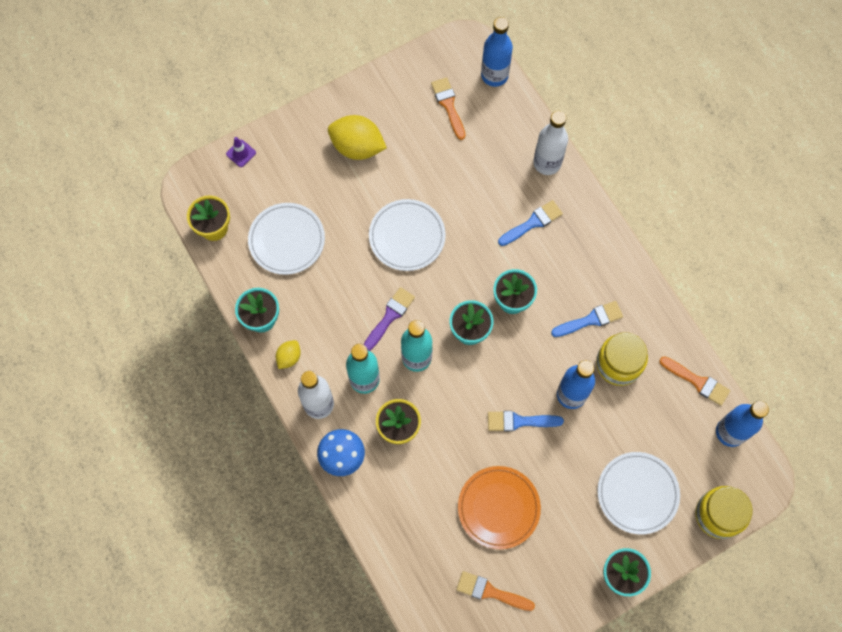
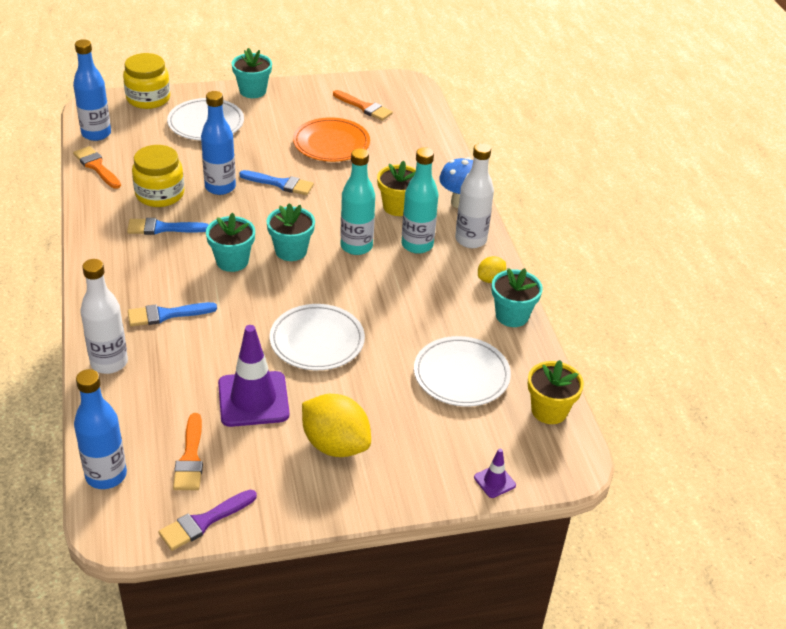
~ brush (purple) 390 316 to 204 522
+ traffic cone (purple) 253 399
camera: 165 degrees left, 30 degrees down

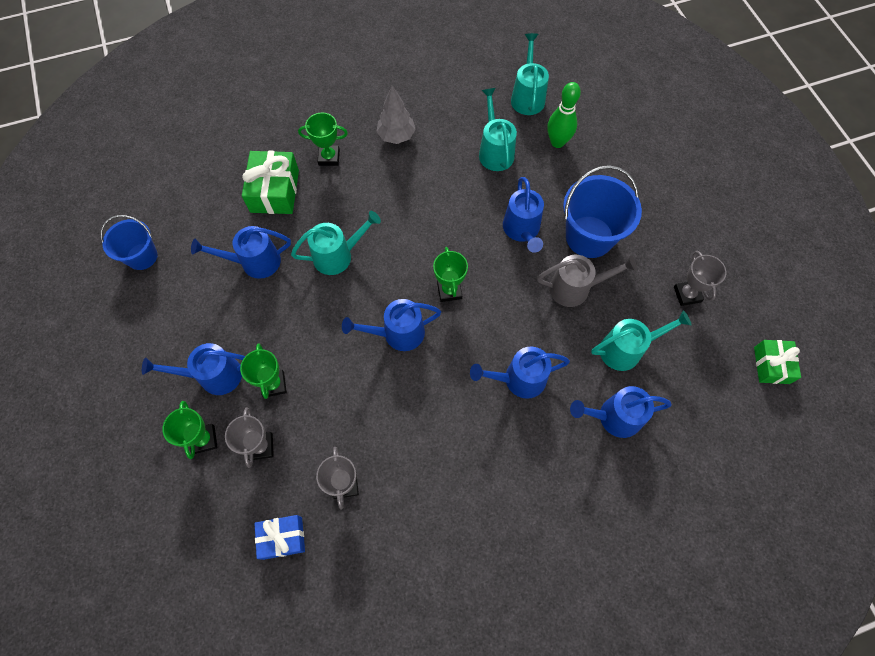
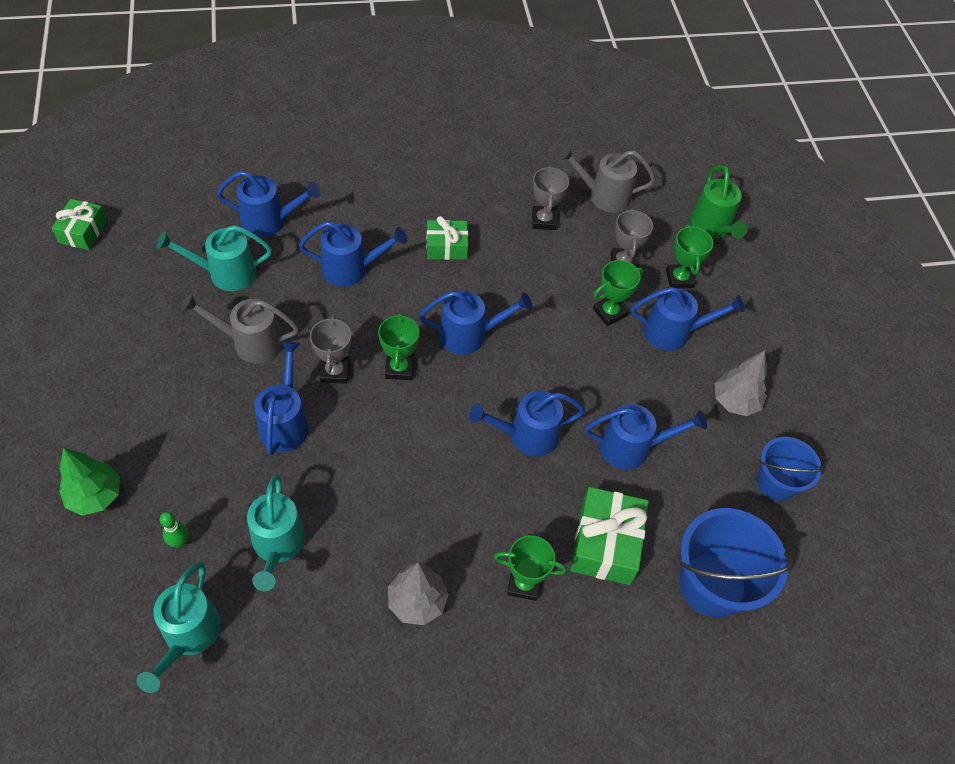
+ tree (green) 95 496
~ bowling pin (green) 557 142 = 180 542 x0.56
~ trophy (grey) 687 294 to 335 372
+ gift (green) 446 247
~ watering can (turquoise) 338 255 to watering can (blue) 526 436
~ gift (blue) 282 538 to watering can (grey) 603 195
~ trophy (green) 273 384 = 609 312 60 degrees clockwise
~ bucket (blue) 589 237 to 712 585
+ watering can (green) 712 227
+ tree (grey) 735 402
camera: 175 degrees left, 10 degrees down

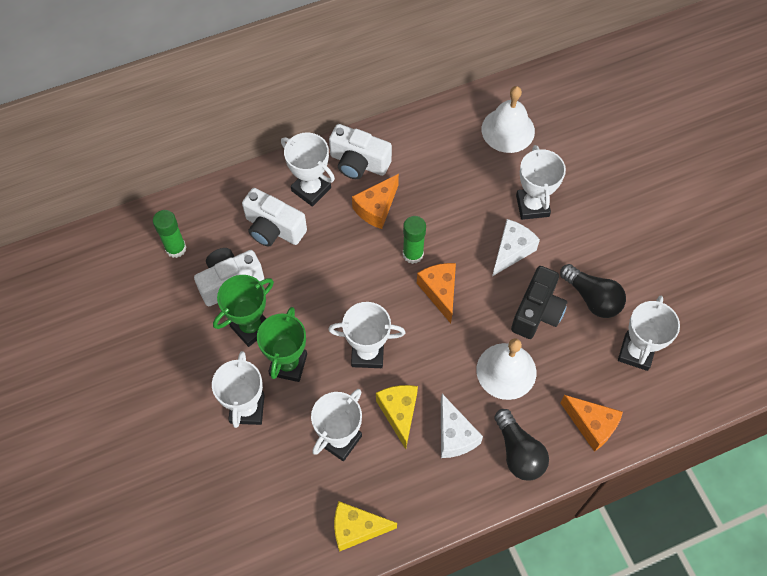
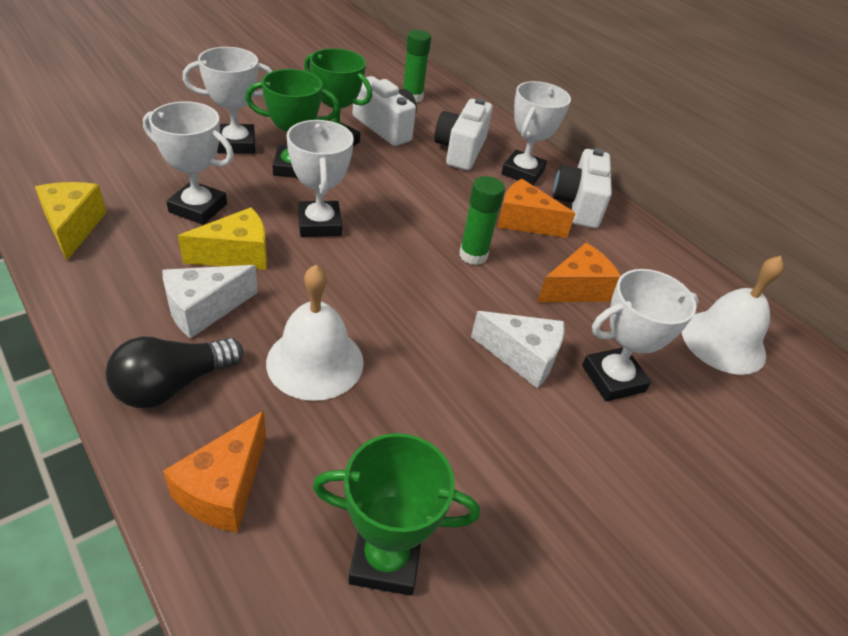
~ trophy (white) 636 352 to trophy (green) 385 559
~ cheese (orange) 440 292 to 576 289
- camera (black) 537 312
- light bulb (black) 592 298
camera: 70 degrees right, 20 degrees down

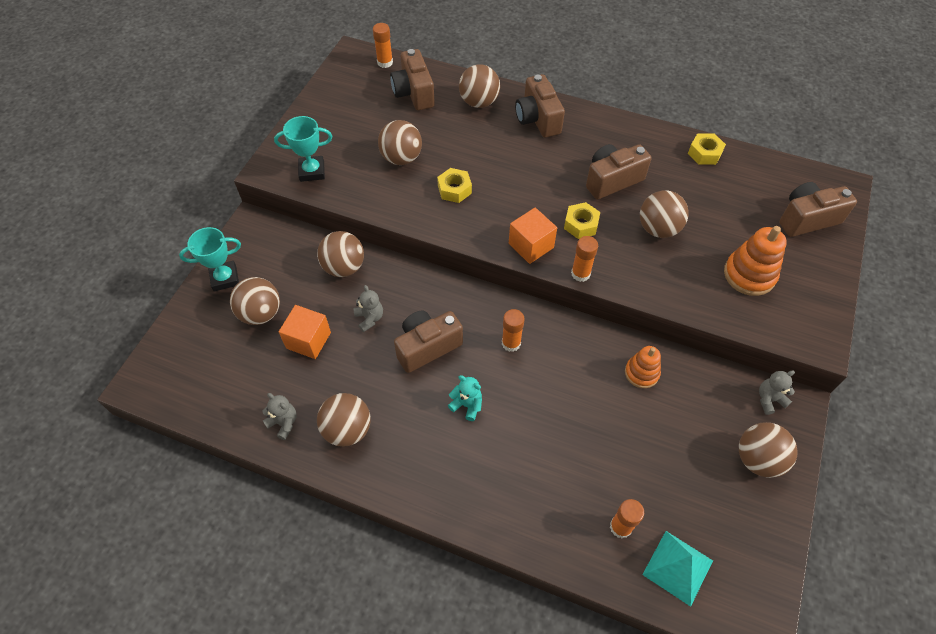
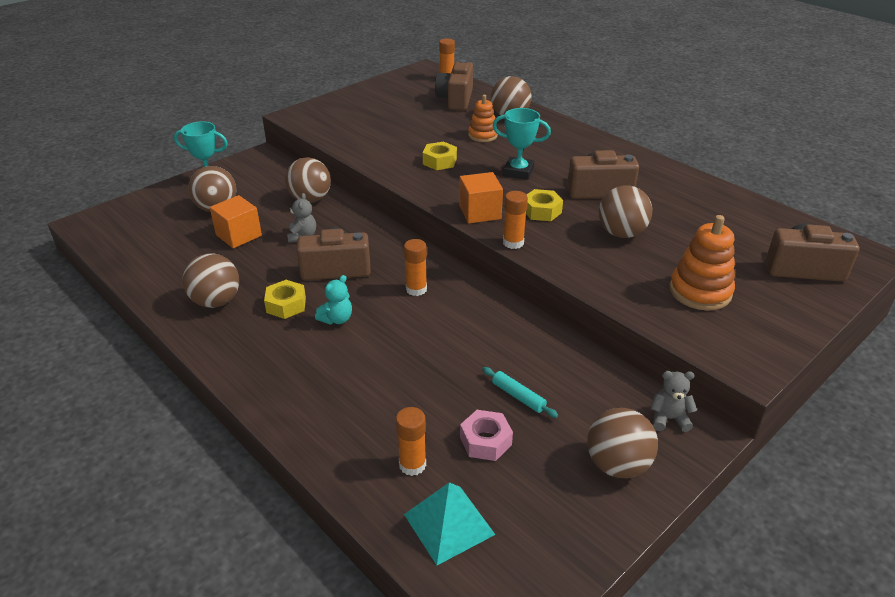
~ nut (yellow) 704 153 to 286 305
~ teddy bear (turquoise) 467 405 = 337 319 75 degrees clockwise
+ nut (pink) 485 441
~ stacking toy (orange) 641 373 to 482 135
+ rolling pin (turquoise) 518 396
~ trophy (turquoise) 312 171 to 518 172
- teddy bear (grey) 283 423
- ball (brown) 401 158
- camera (brown) 537 119
camera: 25 degrees right, 20 degrees down

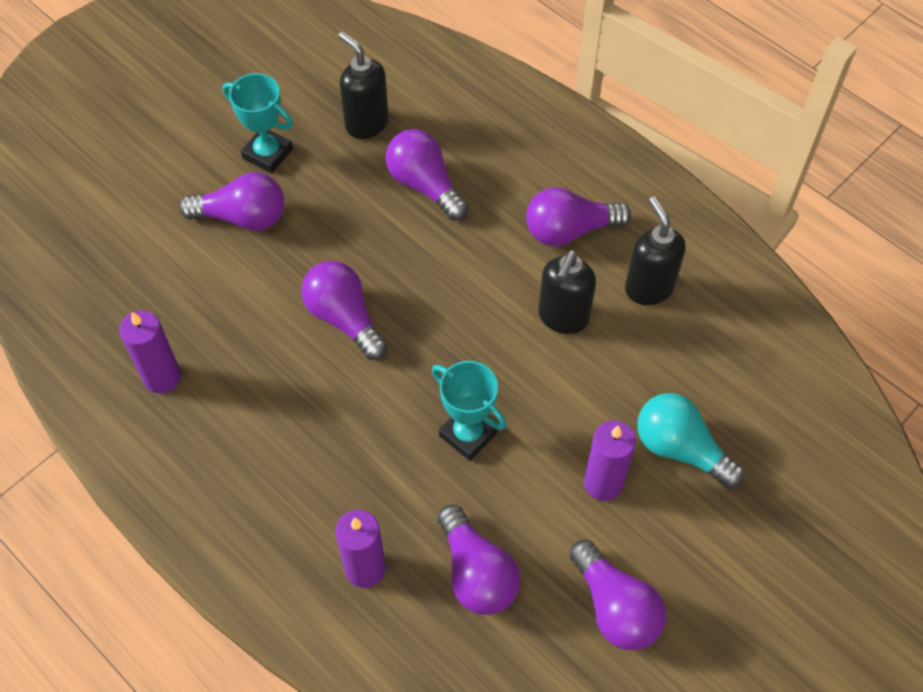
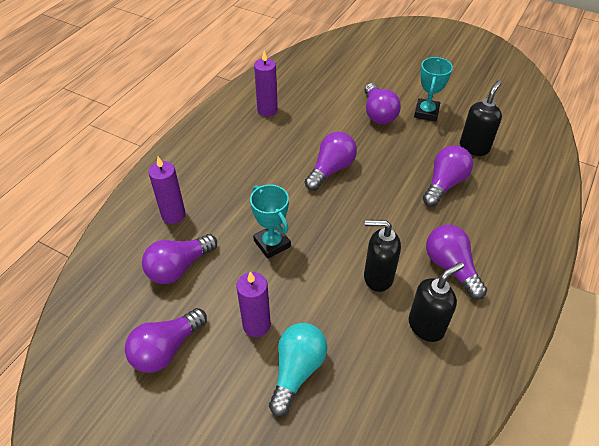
~ trophy (turquoise) 468 434 = 272 243 60 degrees counterclockwise
camera: 75 degrees right, 10 degrees down

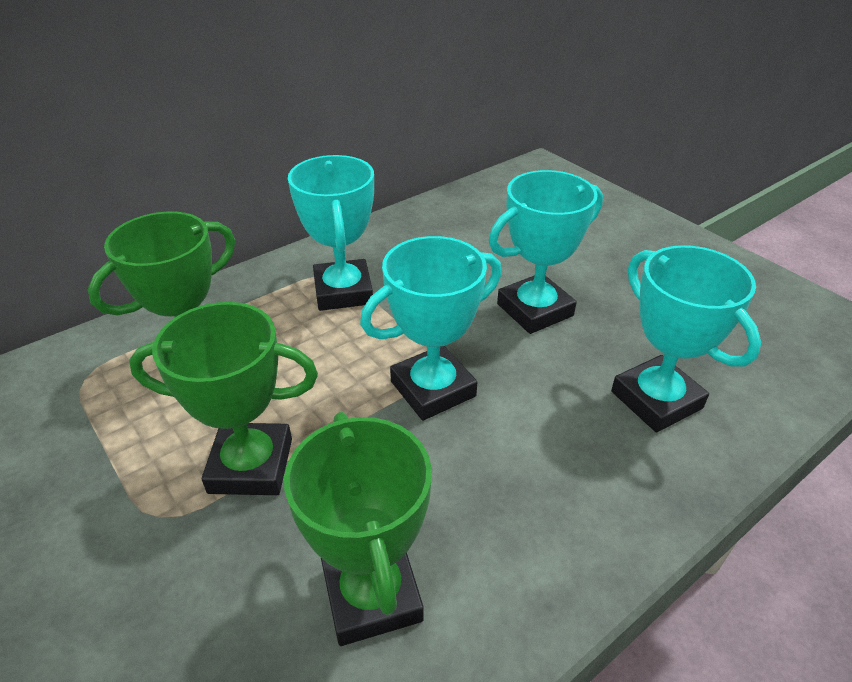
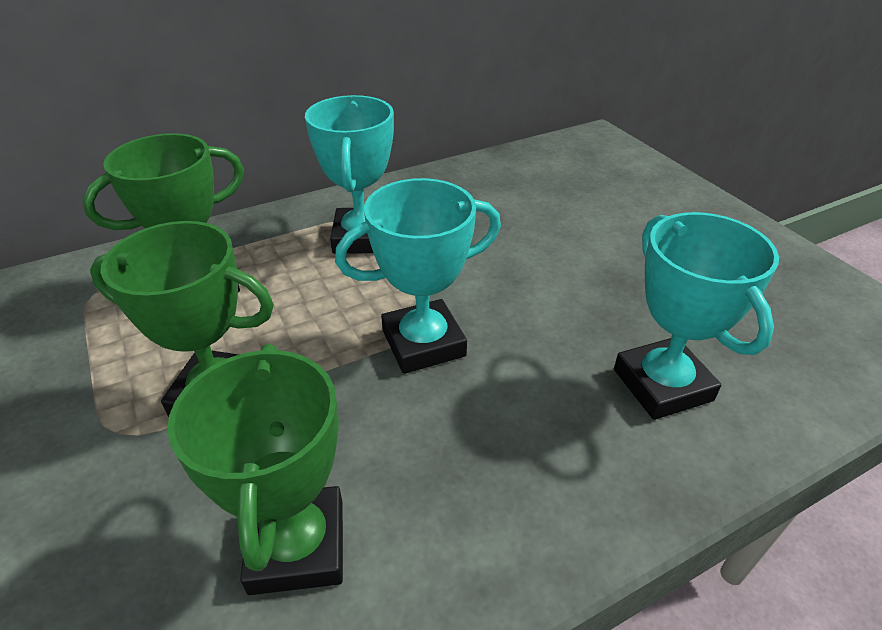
- trophy (turquoise) 535 310
camera: 10 degrees right, 0 degrees up

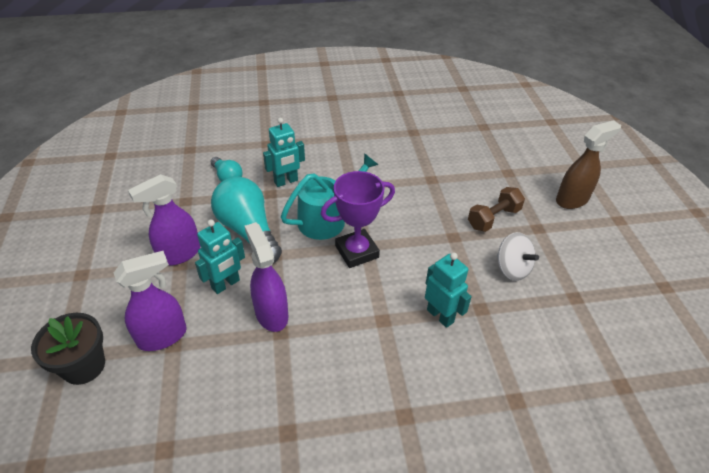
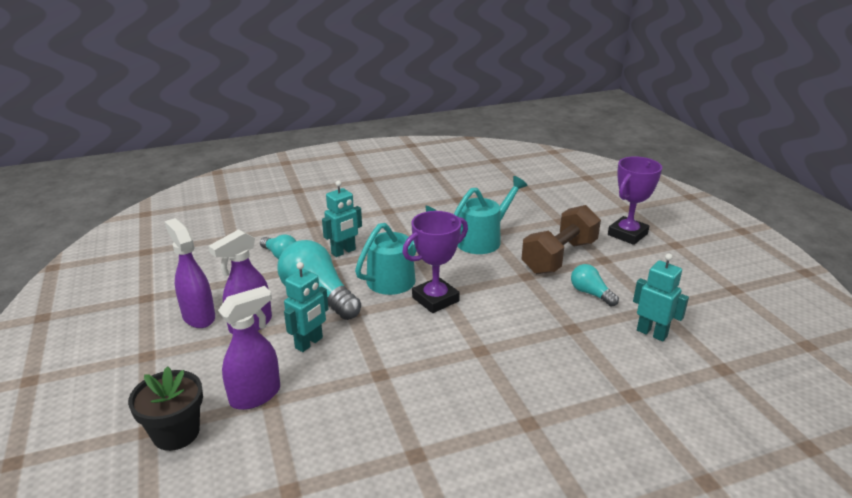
~ spray bottle (purple) 271 314 to 198 316
+ watering can (turquoise) 483 239
~ dumbbell (brown) 493 218 = 559 257 x1.59
~ spinning top (white) 512 269 to light bulb (turquoise) 590 293
~ spray bottle (brown) 572 200 to trophy (purple) 627 234
~ robot (turquoise) 440 316 to 652 333
camera: 10 degrees left, 15 degrees down

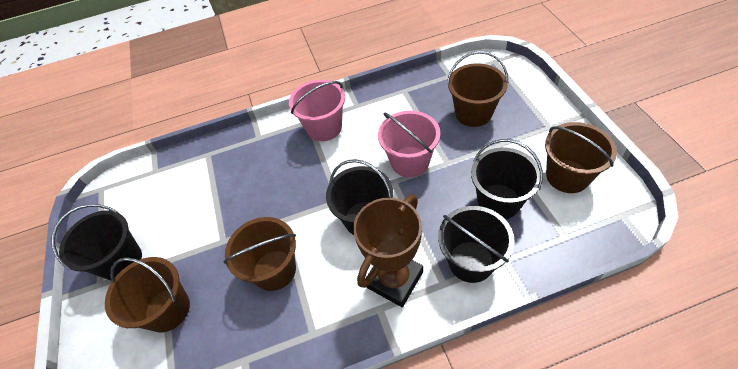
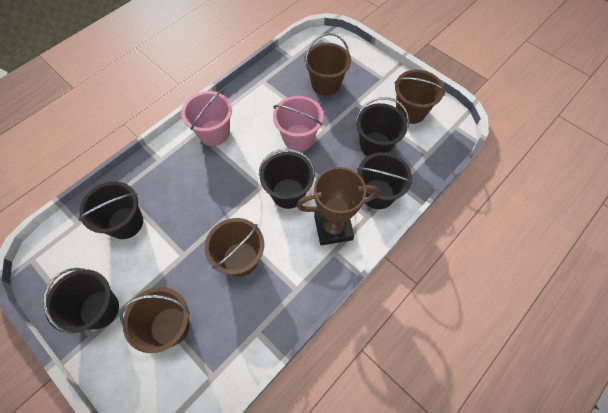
+ bucket (black) 125 223
~ trophy (brown) 394 279 = 333 227 75 degrees clockwise
camera: 35 degrees left, 10 degrees up

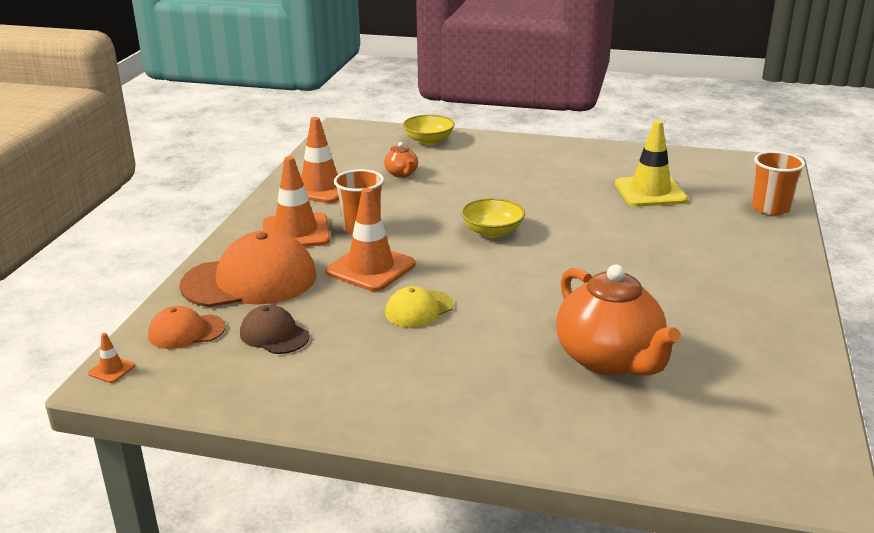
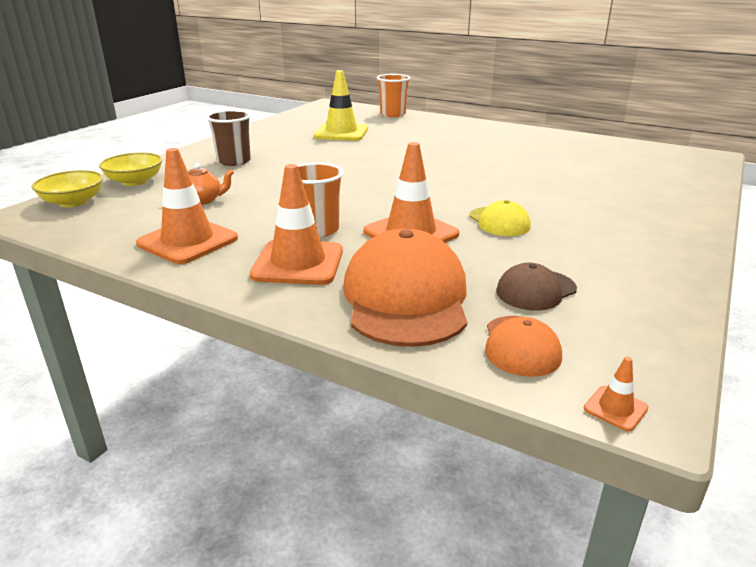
~ bowl (yellow) 492 231 to 73 202
+ cup (brown) 234 161
- teapot (orange) 609 359
camera: 75 degrees left, 0 degrees up

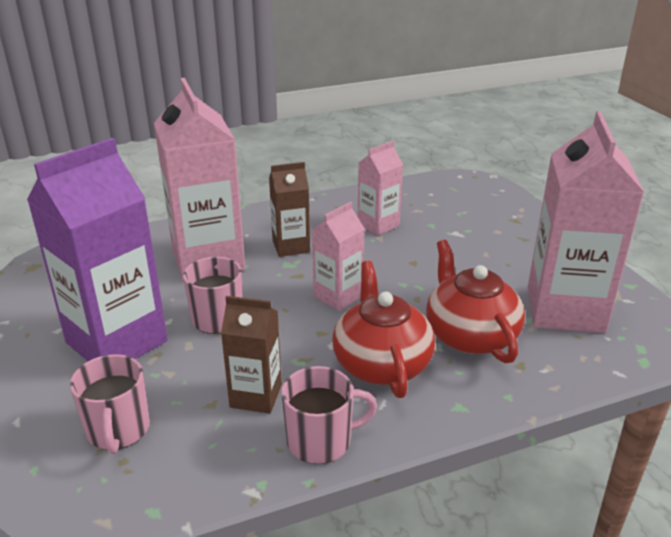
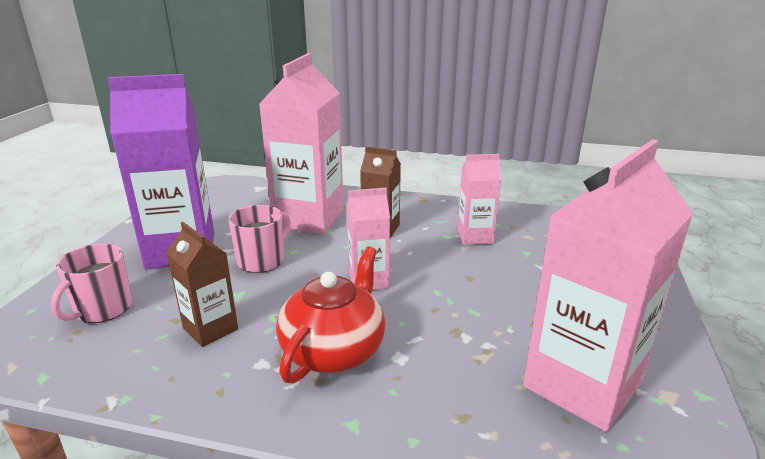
- mug (pink) 321 441
- teapot (red) 470 335
camera: 35 degrees right, 5 degrees down

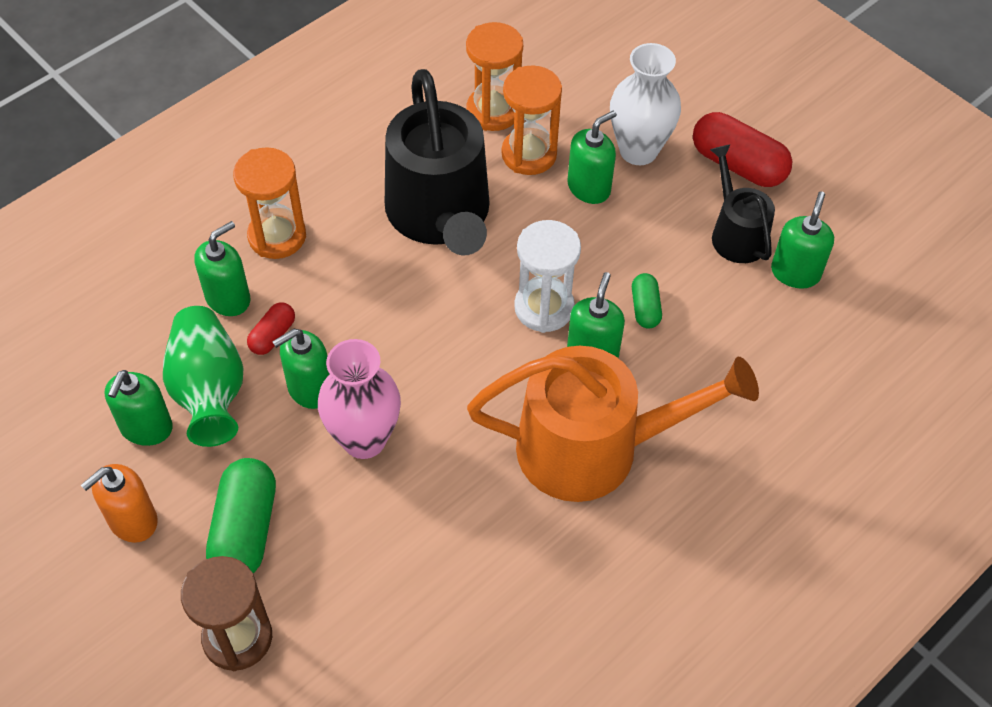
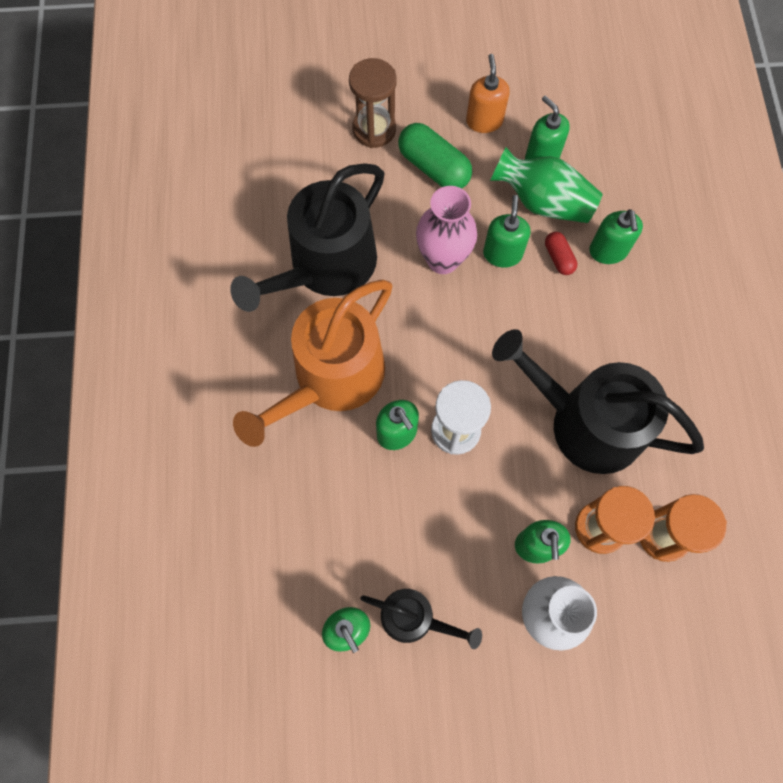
+ watering can (black) 326 266
- hourglass (orange) 277 236
- capsule (green) 645 308
- capsule (red) 738 165
camera: 130 degrees right, 15 degrees up

